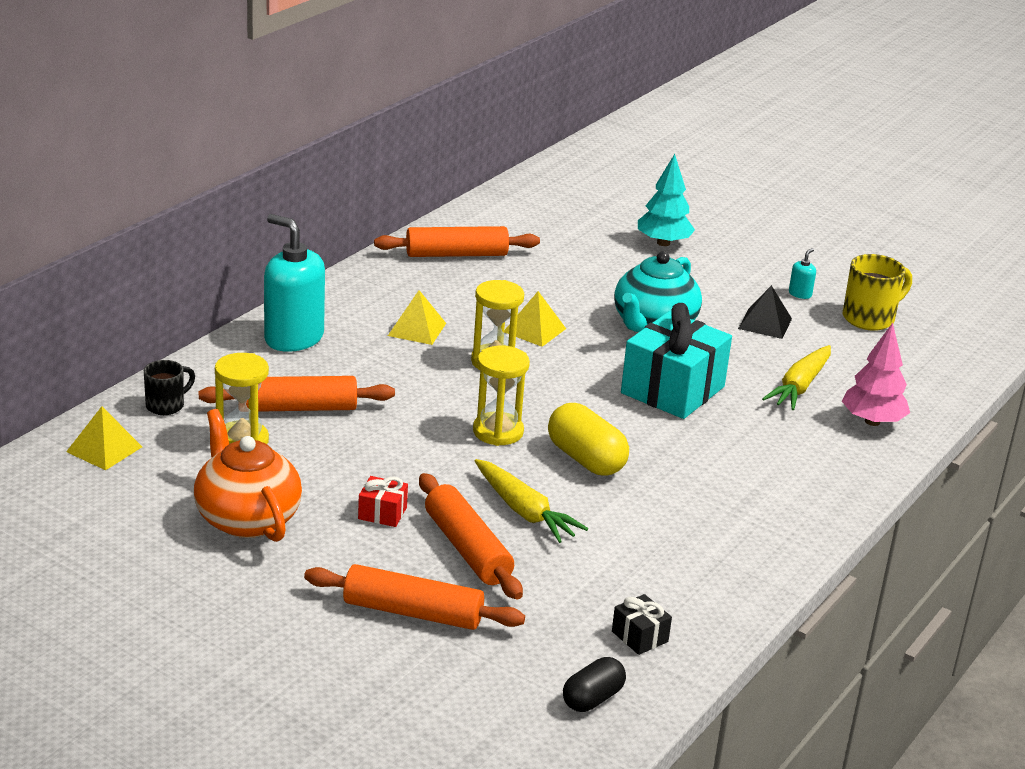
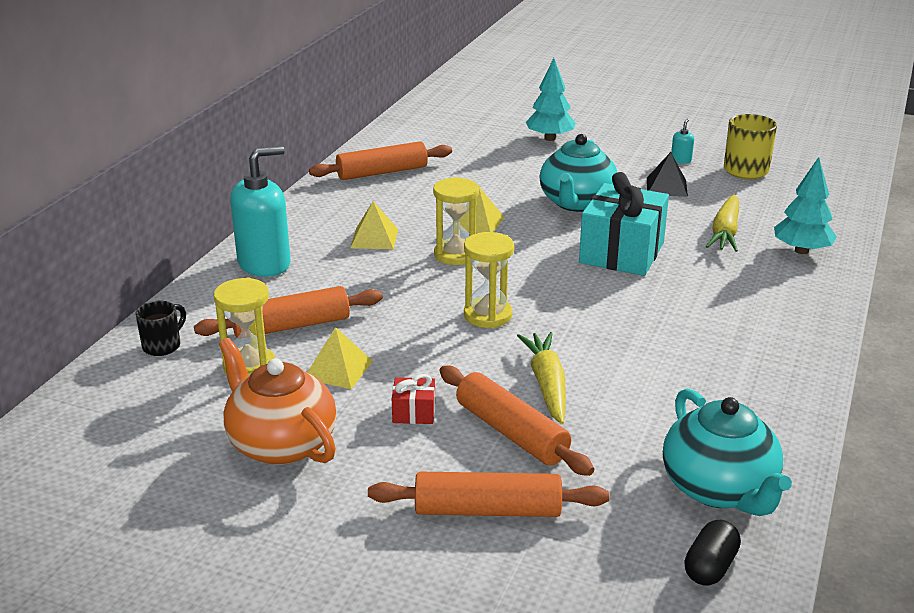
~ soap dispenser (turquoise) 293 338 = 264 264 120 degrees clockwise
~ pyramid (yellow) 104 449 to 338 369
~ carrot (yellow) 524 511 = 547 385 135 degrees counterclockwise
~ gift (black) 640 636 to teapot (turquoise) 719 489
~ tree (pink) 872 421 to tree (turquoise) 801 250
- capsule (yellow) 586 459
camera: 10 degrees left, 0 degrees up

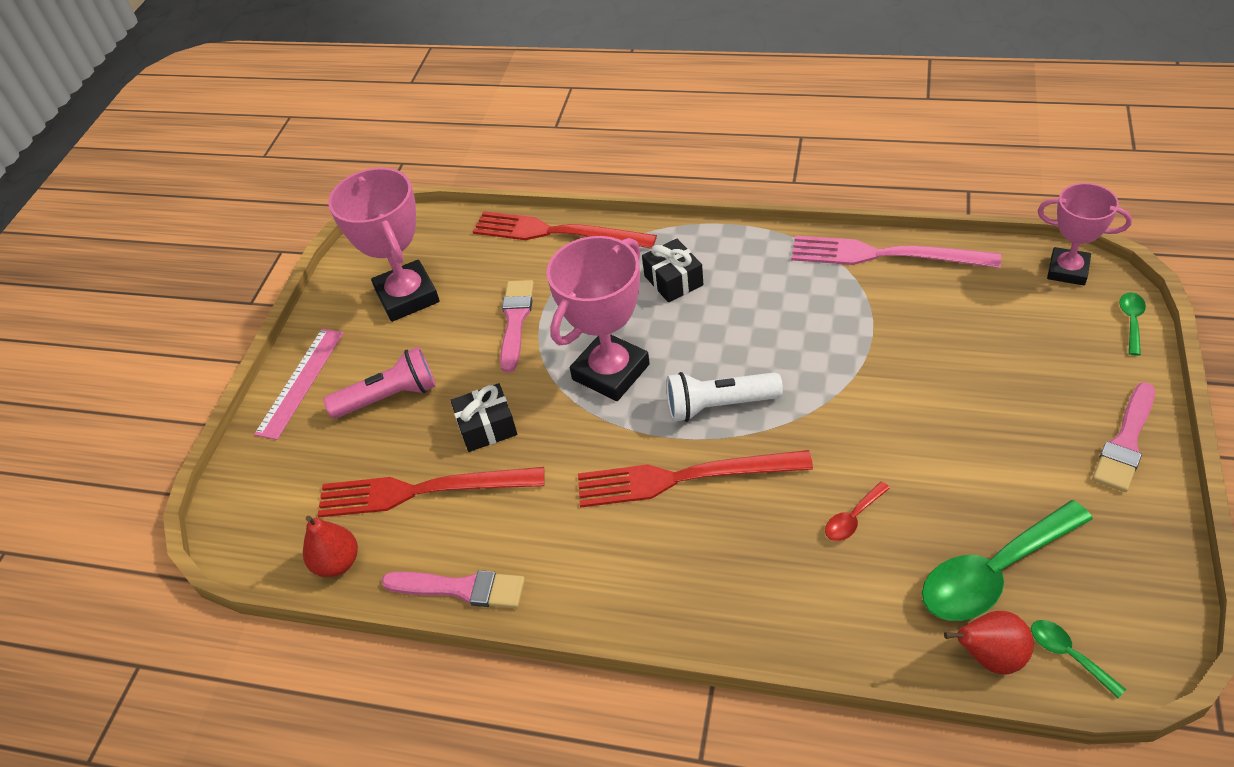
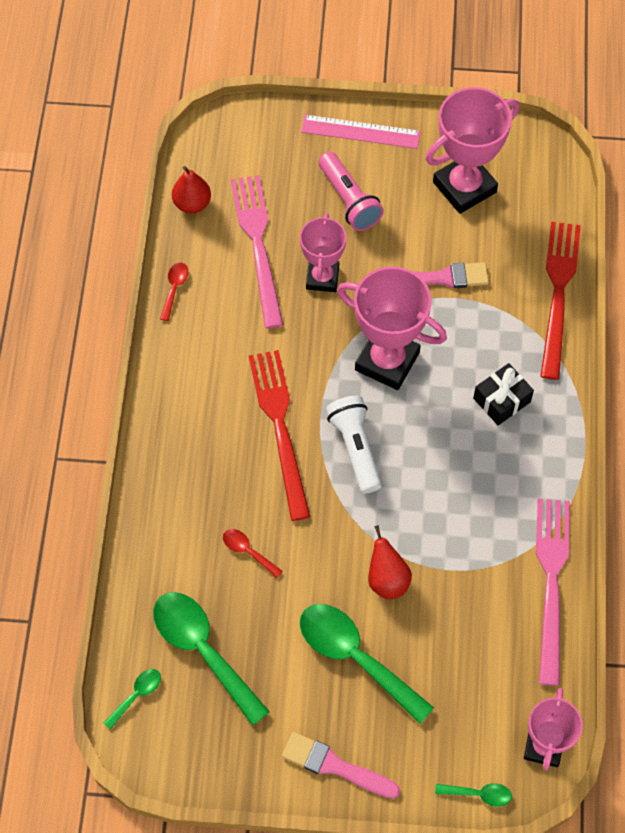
~ brush (pink) 461 588 to spoon (red) 174 288
~ fork (red) 422 491 to fork (pink) 258 245
~ gift (black) 487 427 to trophy (pink) 322 278
+ spoon (green) 355 657
~ pear (red) 990 656 to 387 580
camera: 75 degrees right, 15 degrees up

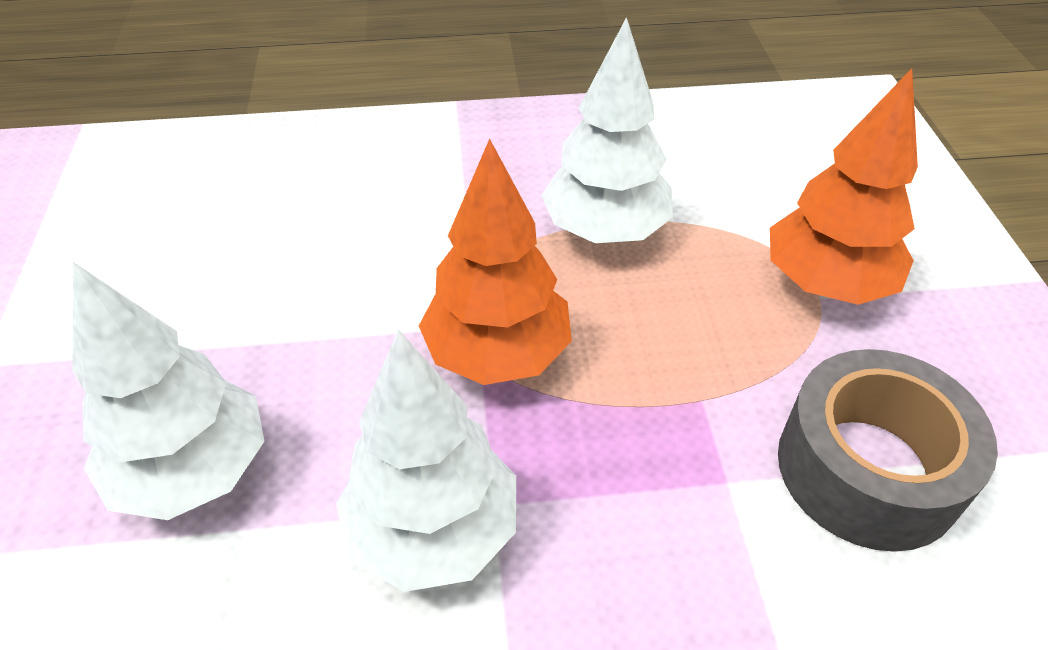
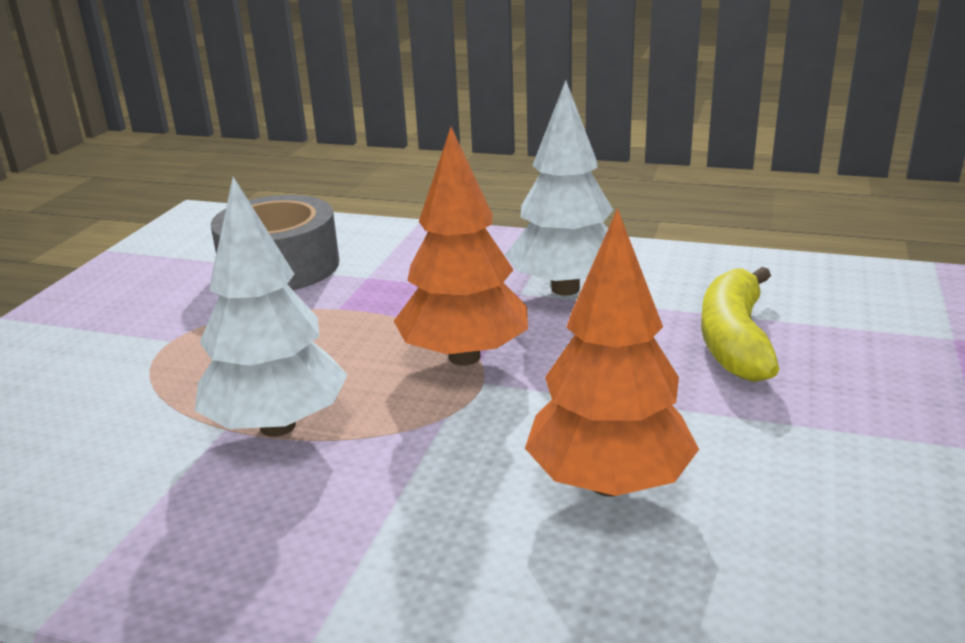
~ tree (orange) 826 284 to 608 483
~ tree (white) 193 471 to banana (yellow) 735 340
camera: 155 degrees left, 20 degrees down

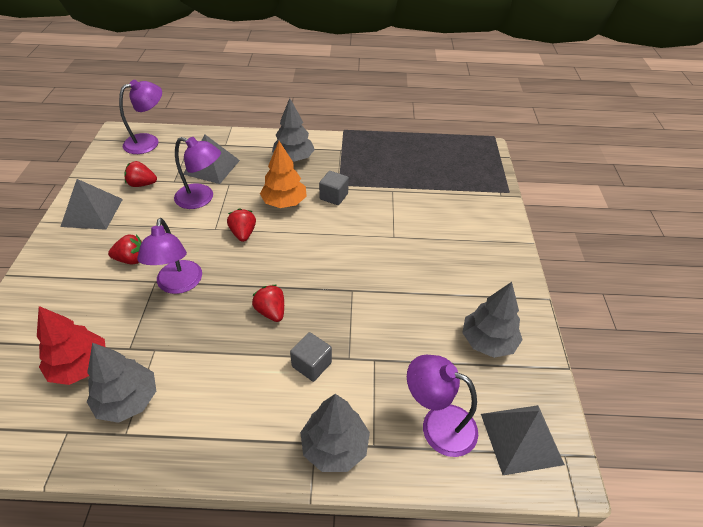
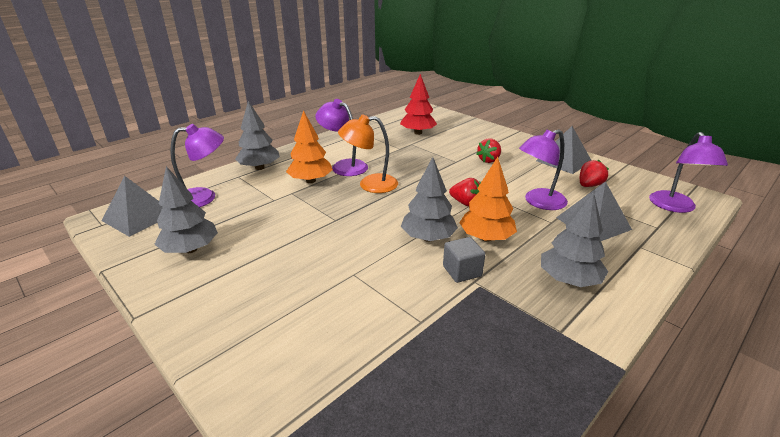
~ cube (grey) 311 364 to tree (orange) 310 181
~ lamp (purple) 178 285 to 344 166
~ strawberry (red) 271 311 to lamp (orange) 370 184
~ tree (grey) 128 400 to 428 238
camera: 135 degrees right, 15 degrees down

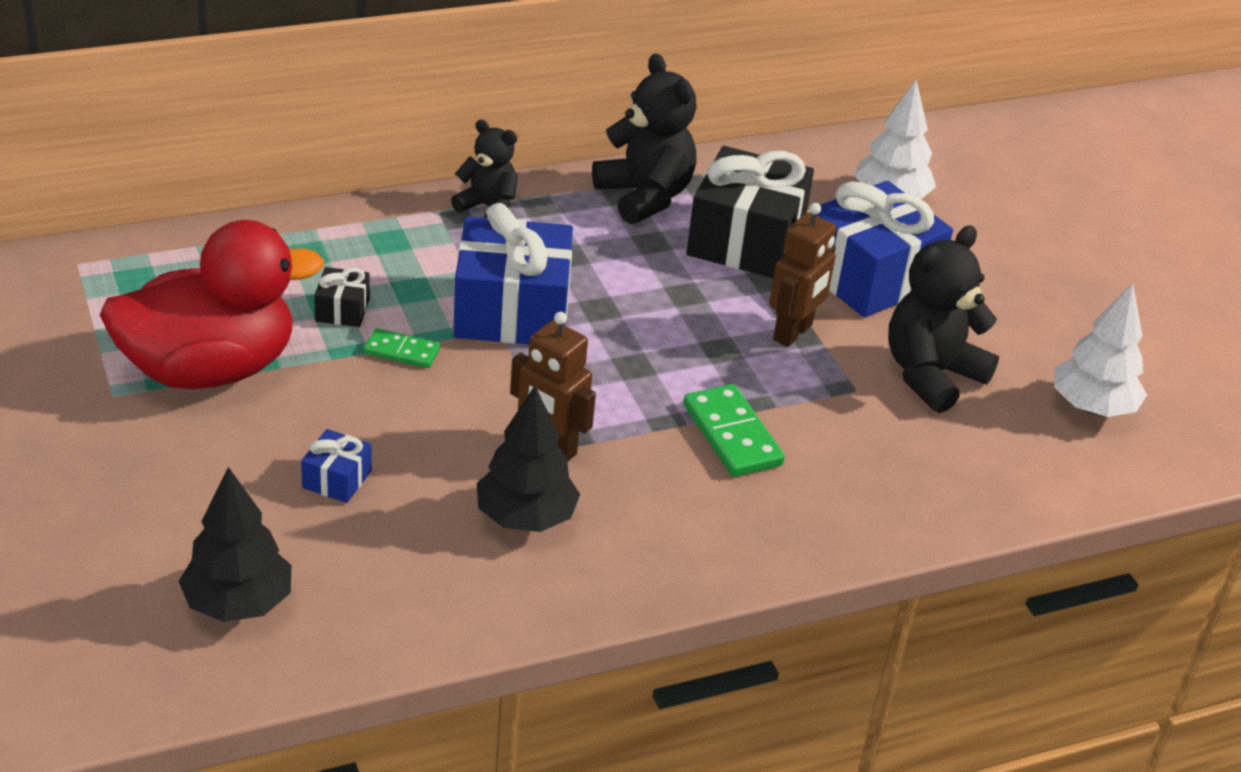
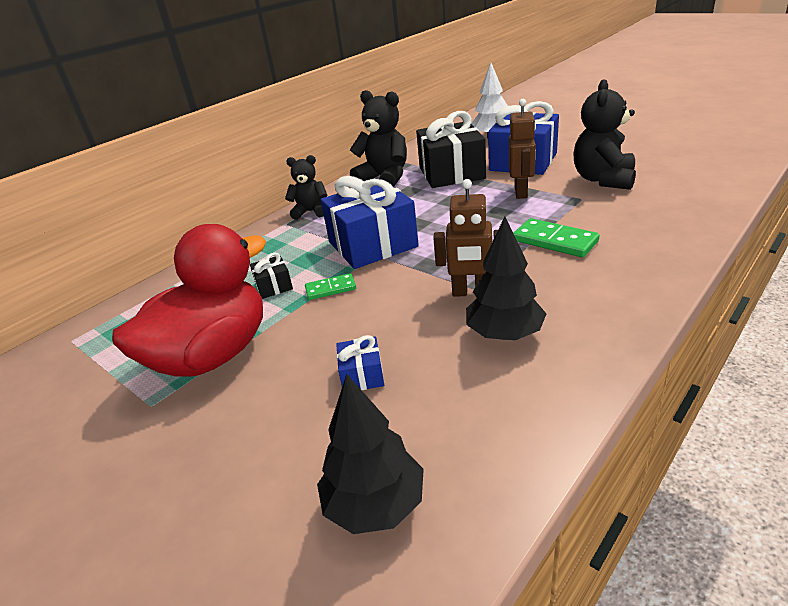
- tree (white) 1092 407
camera: 20 degrees left, 5 degrees down

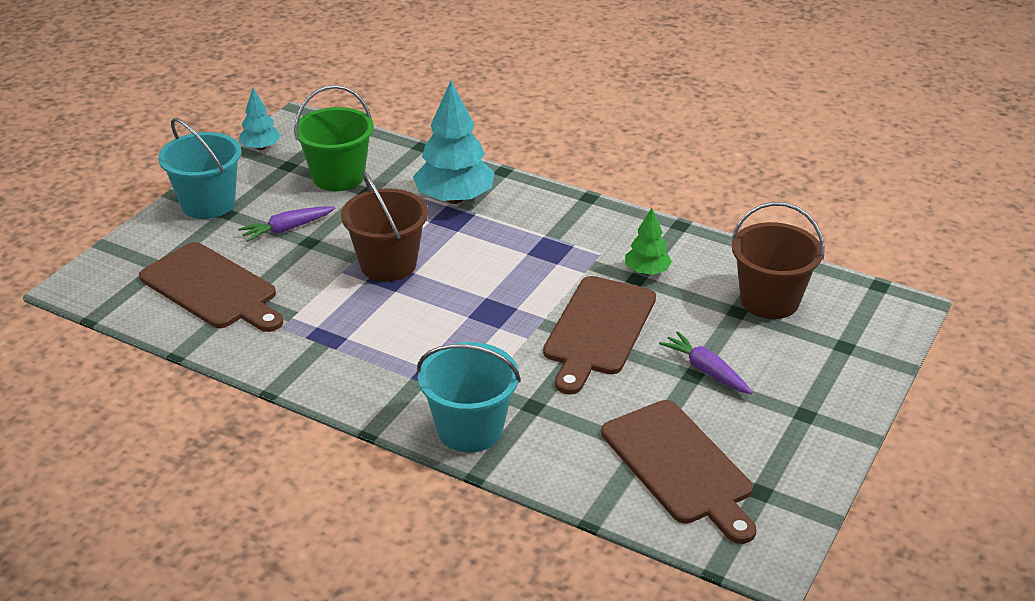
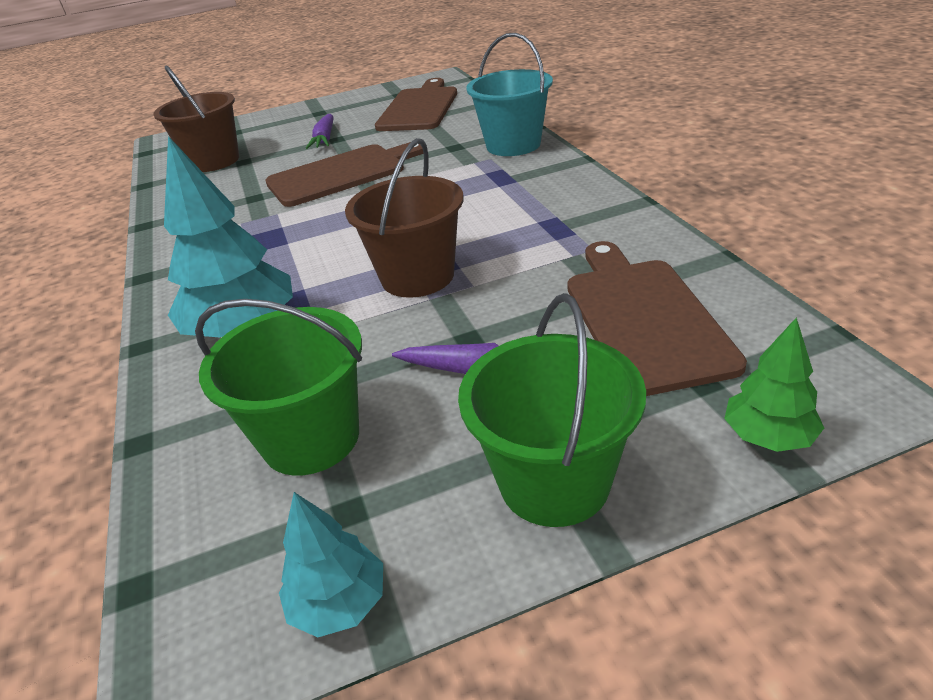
~ bucket (turquoise) 208 204 to bucket (green) 554 481
~ tree (green) 647 271 to 768 437
camera: 135 degrees left, 0 degrees up

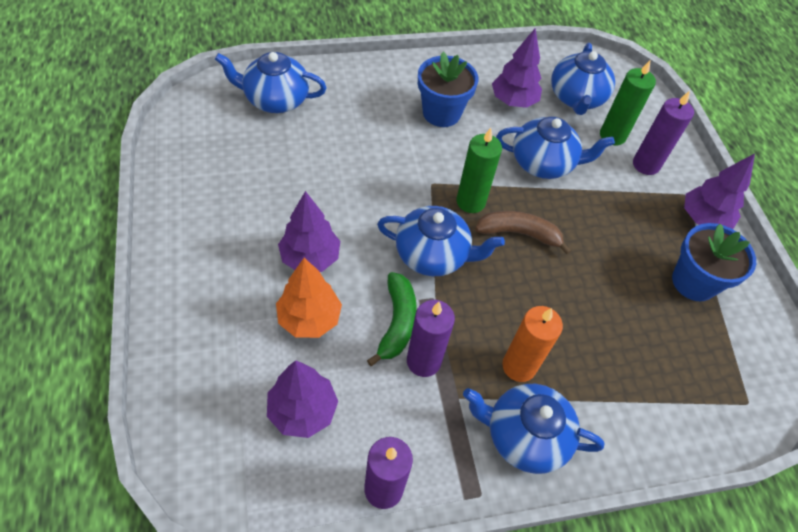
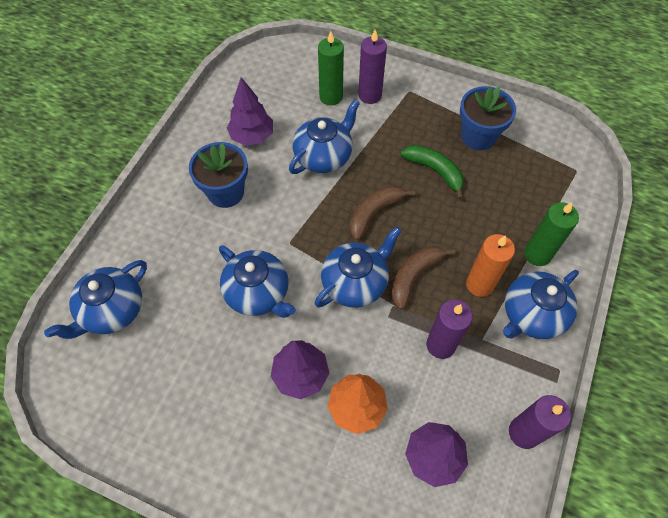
~ teapot (blue) 576 98 to 258 293
+ banana (brown) 414 276
~ banana (green) 397 322 to 435 171
~ candle (green) 470 201 to 537 254
- tree (purple) 703 219
camera: 50 degrees left, 5 degrees up

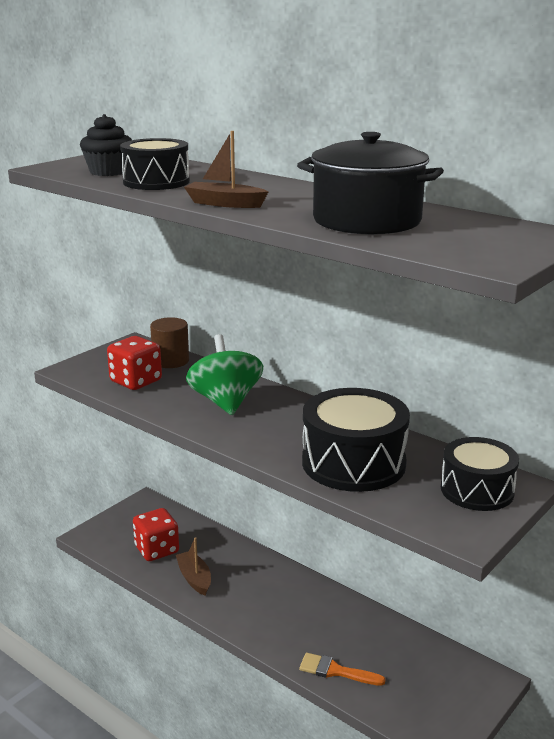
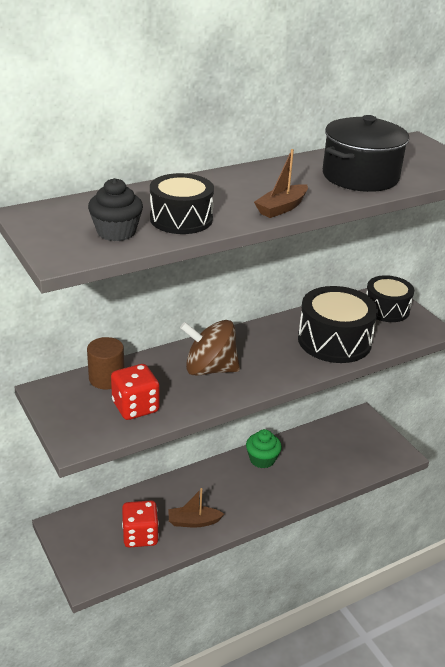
~ spinning top (green) 225 402 to spinning top (brown) 210 369
+ cupcake (green) 262 459
- brush (orange) 336 671
camera: 70 degrees left, 10 degrees up

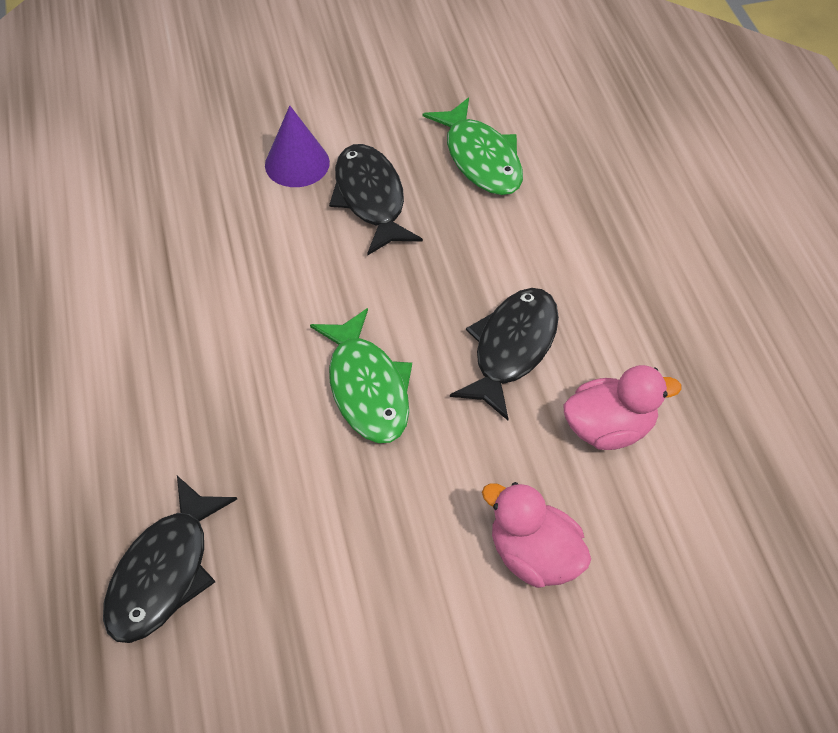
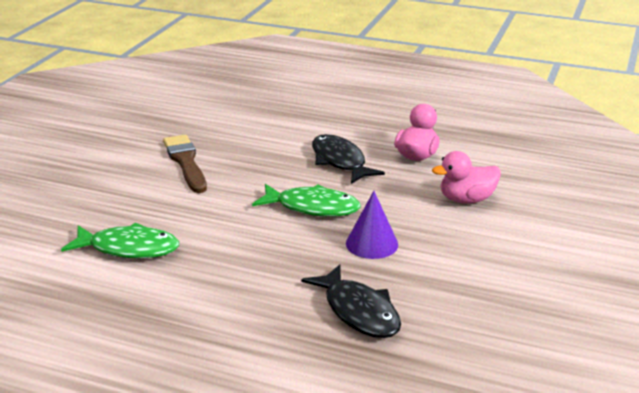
~ fish (green) 480 158 to 129 248
~ fish (black) 371 198 to brush (brown) 185 162
~ cone (purple) 297 163 to 372 244
camera: 55 degrees left, 25 degrees down

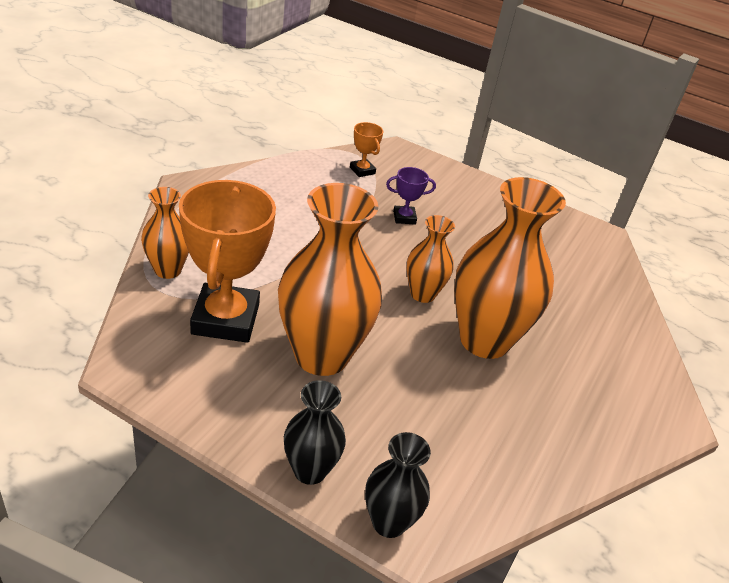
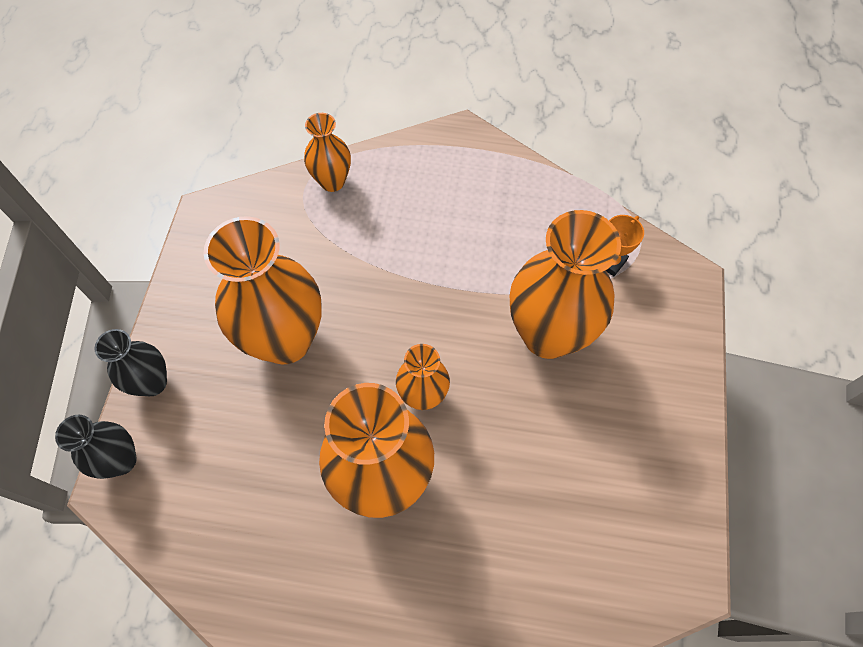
~ trophy (purple) 404 218 to vase (orange) 548 335
- trophy (orange) 225 319
camera: 75 degrees right, 25 degrees up

